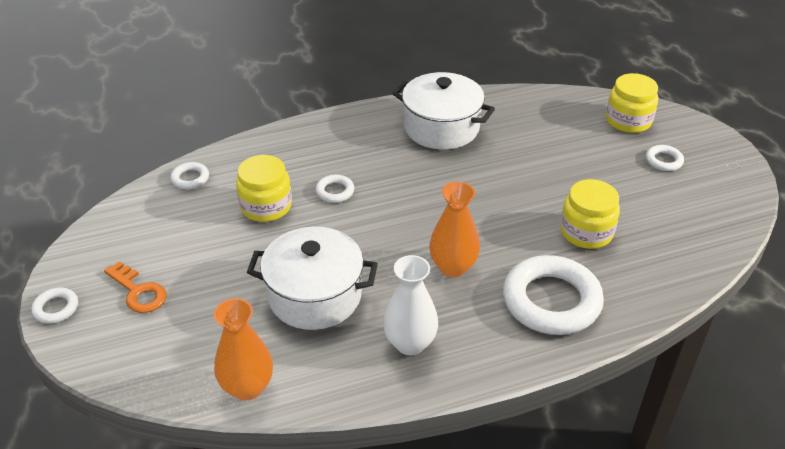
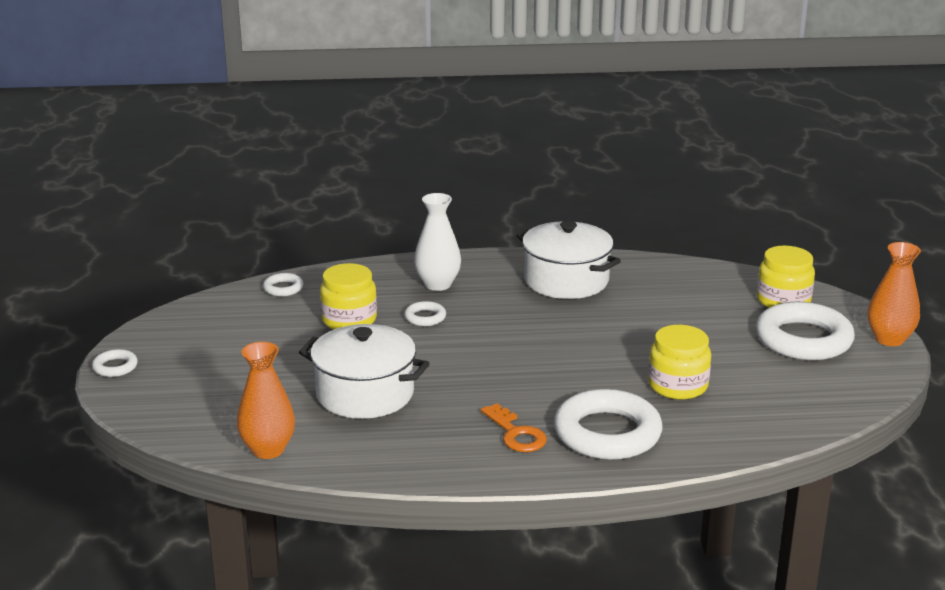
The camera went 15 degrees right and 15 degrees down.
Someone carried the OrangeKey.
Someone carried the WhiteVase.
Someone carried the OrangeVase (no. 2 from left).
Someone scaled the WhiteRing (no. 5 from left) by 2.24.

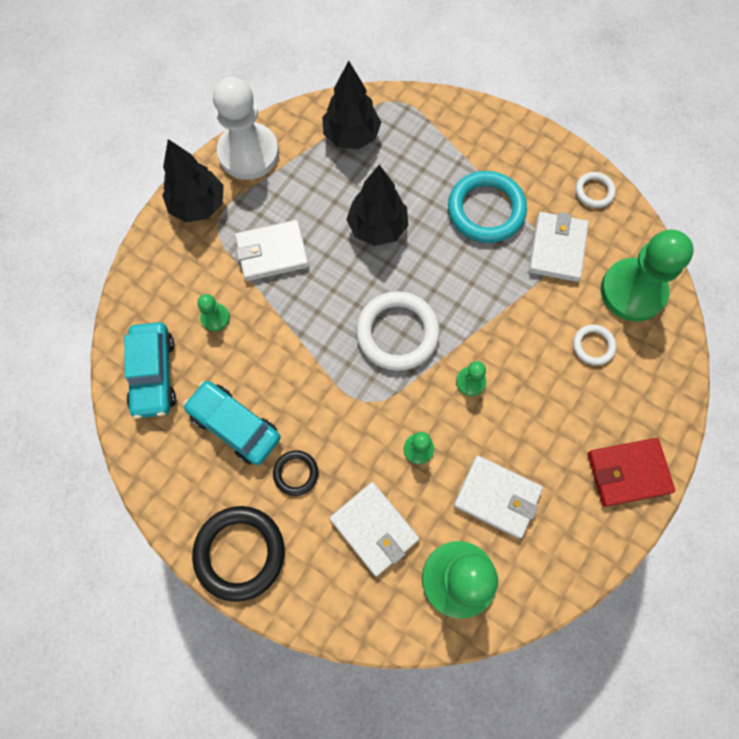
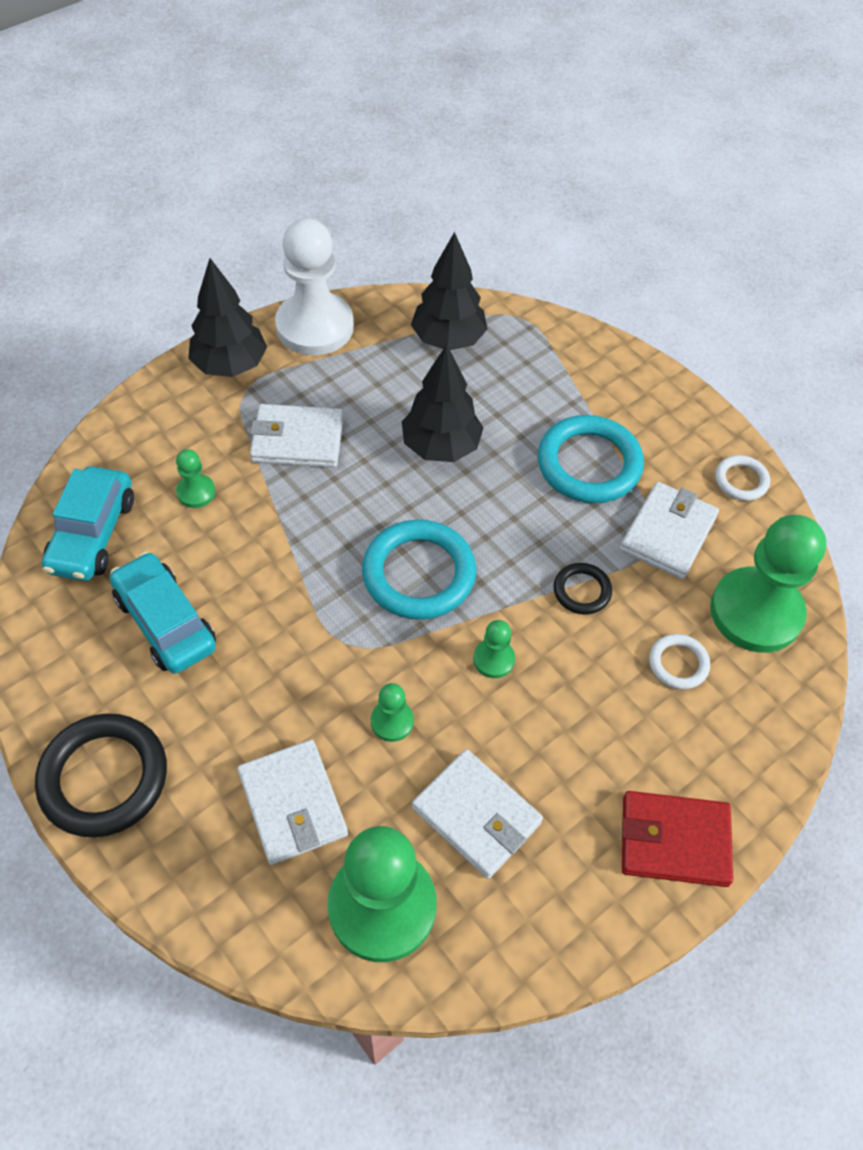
The camera went 15 degrees right and 15 degrees down.
Someone carried the BlackRing (no. 2 from left).
Someone repainted the WhiteRing (no. 1 from left), which became the TurquoiseRing (no. 1 from left).

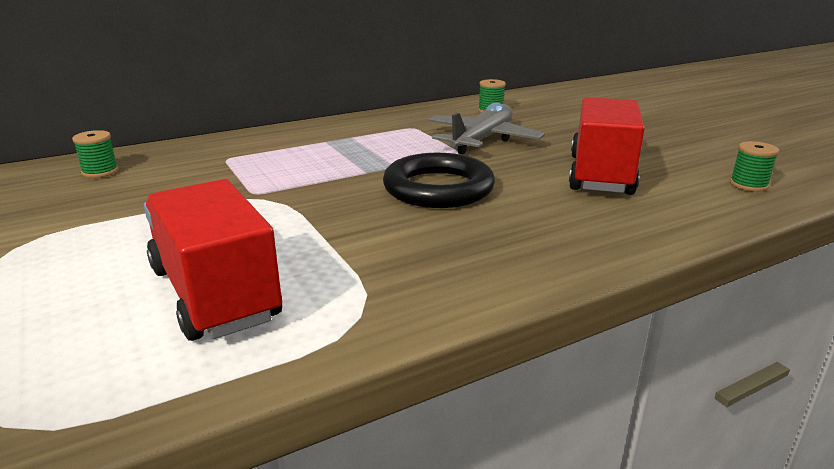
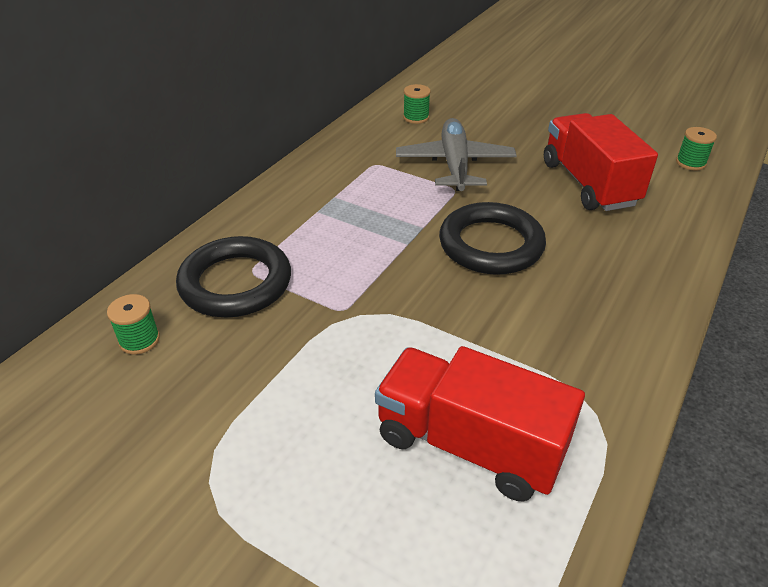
The camera went 30 degrees left and 15 degrees up.
Someone put down the BlackRing (no. 1 from left).

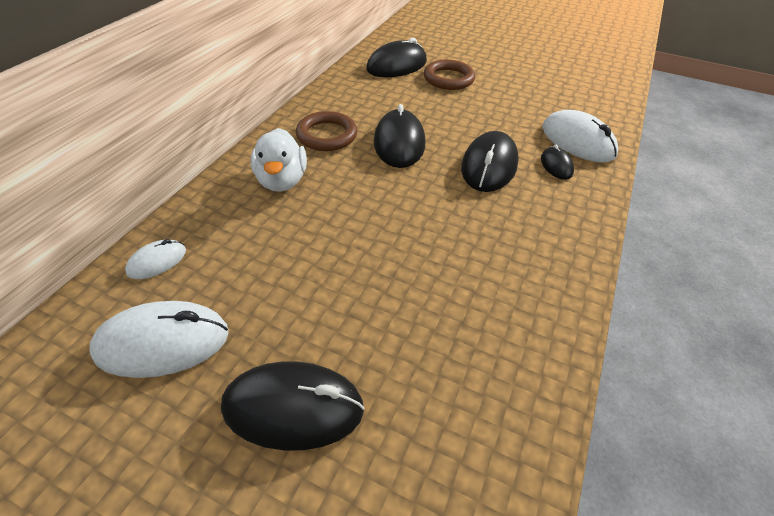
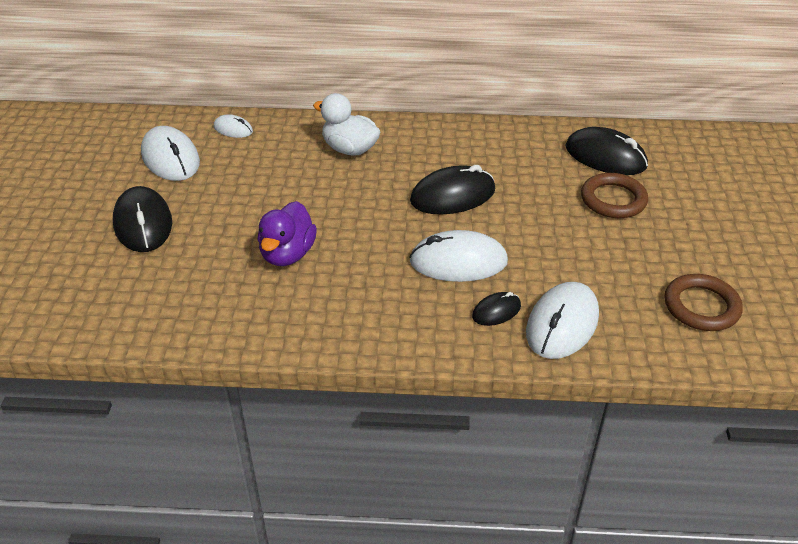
The camera went 70 degrees right and 5 degrees down.
Someone put down the PurpleDuck.
Someone carried the BrownRing (no. 1 from left in the first image).
Someone repainted the BlackMouse (no. 4 from left), which became the WhiteMouse (no. 3 from left).
Someone rotated the WhiteDuck by 60 degrees clockwise.

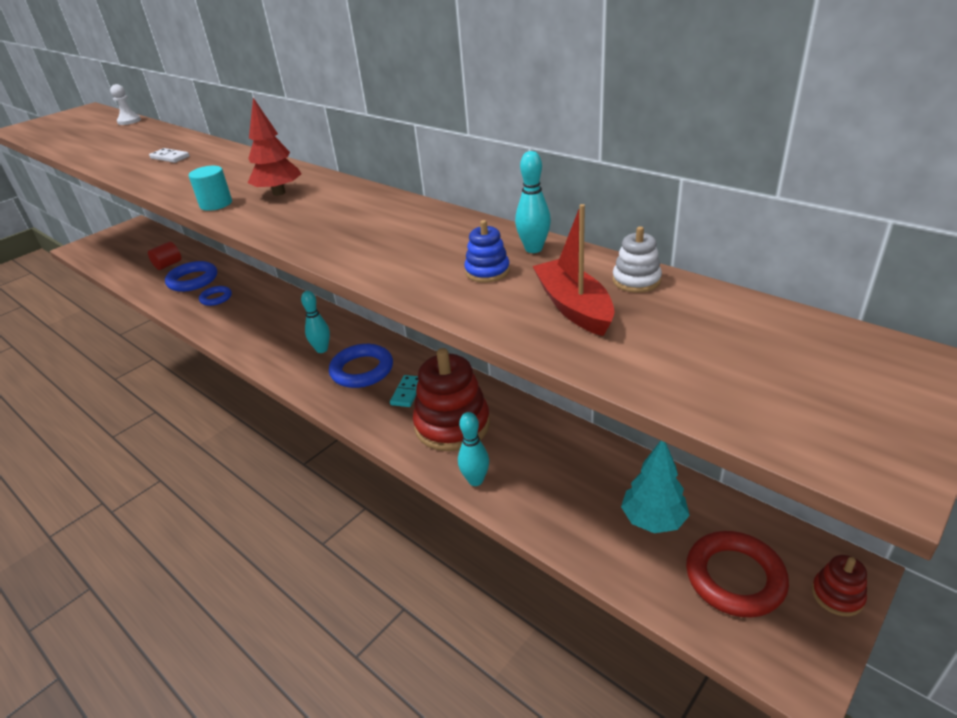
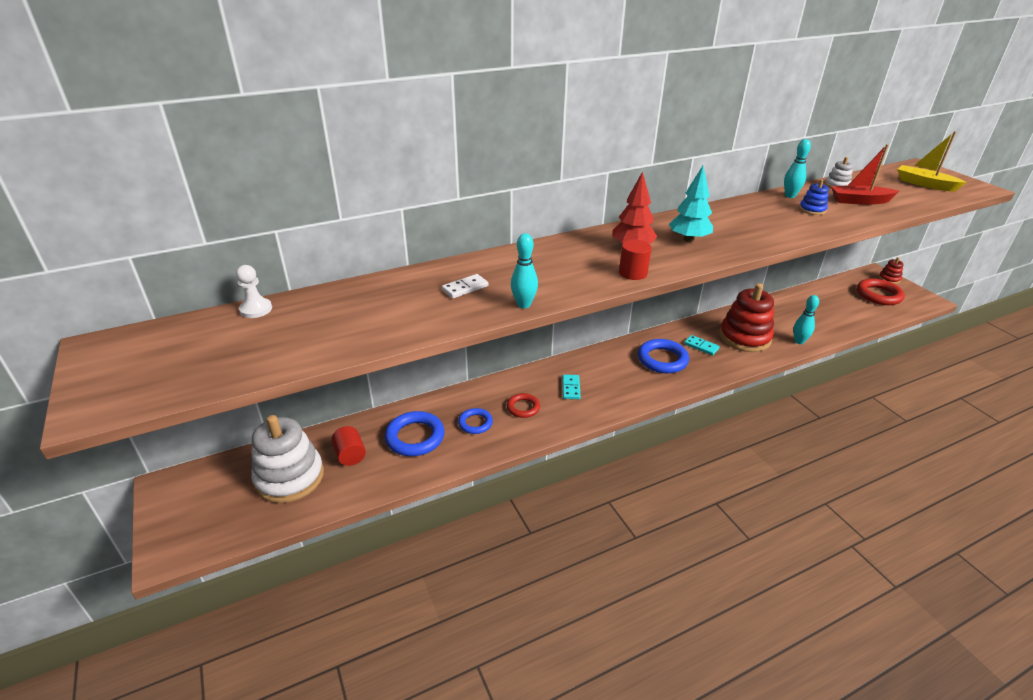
The camera went 70 degrees left and 0 degrees up.
Someone put down the WhiteStackingToy (no. 1 from left).
Someone put down the RedRing (no. 1 from left).
Someone put down the TurquoiseDomino (no. 1 from left).
Someone put down the YellowBoat.
Someone carried the TurquoiseBowlingPin (no. 1 from left).
Someone carried the TurquoiseTree.
Someone repainted the TurquoiseCylinder, which became the RedCylinder (no. 2 from left).

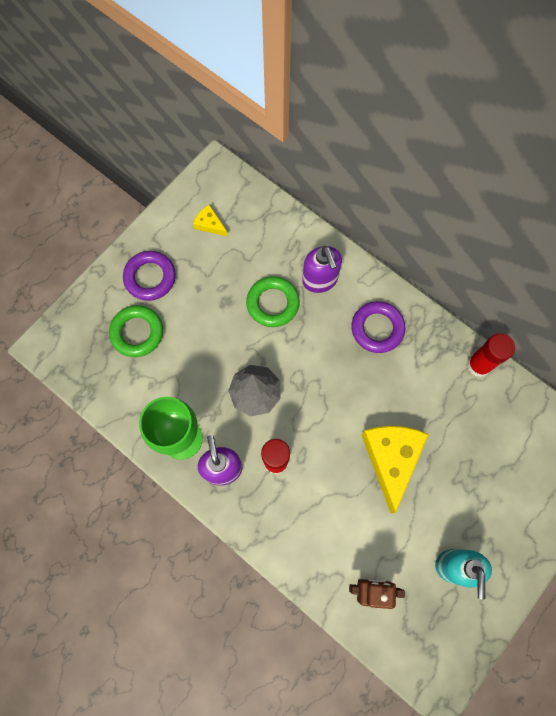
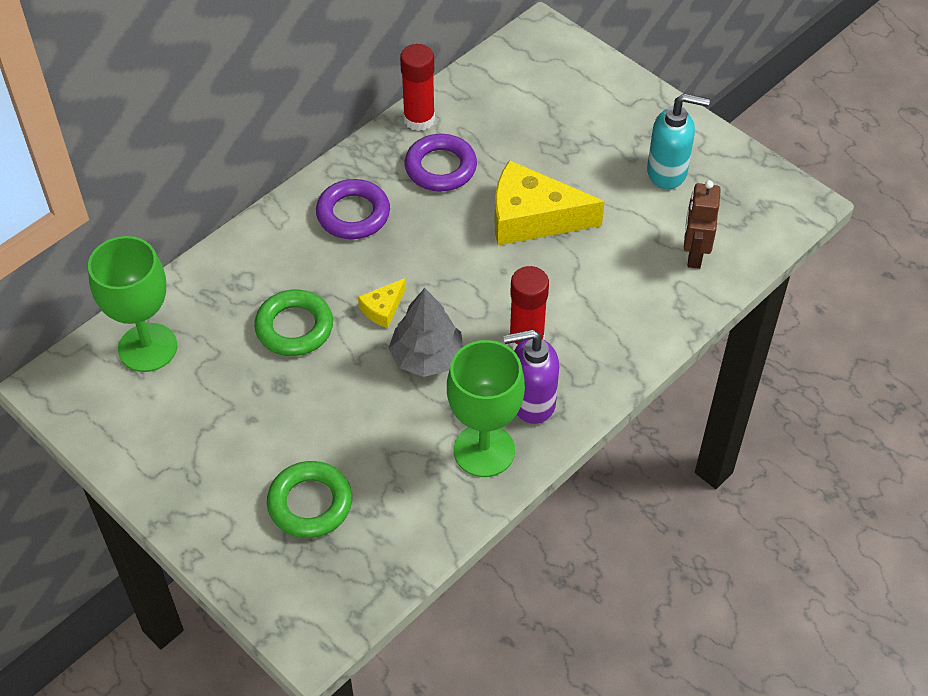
The camera went 85 degrees left and 20 degrees down.
Someone took away the PurpleSoapDispenser (no. 2 from left).
Someone put down the GreenGoblet (no. 1 from left).
Someone carried the PurpleRing (no. 1 from left in the first image).
Someone carried the YellowCheese (no. 1 from left).

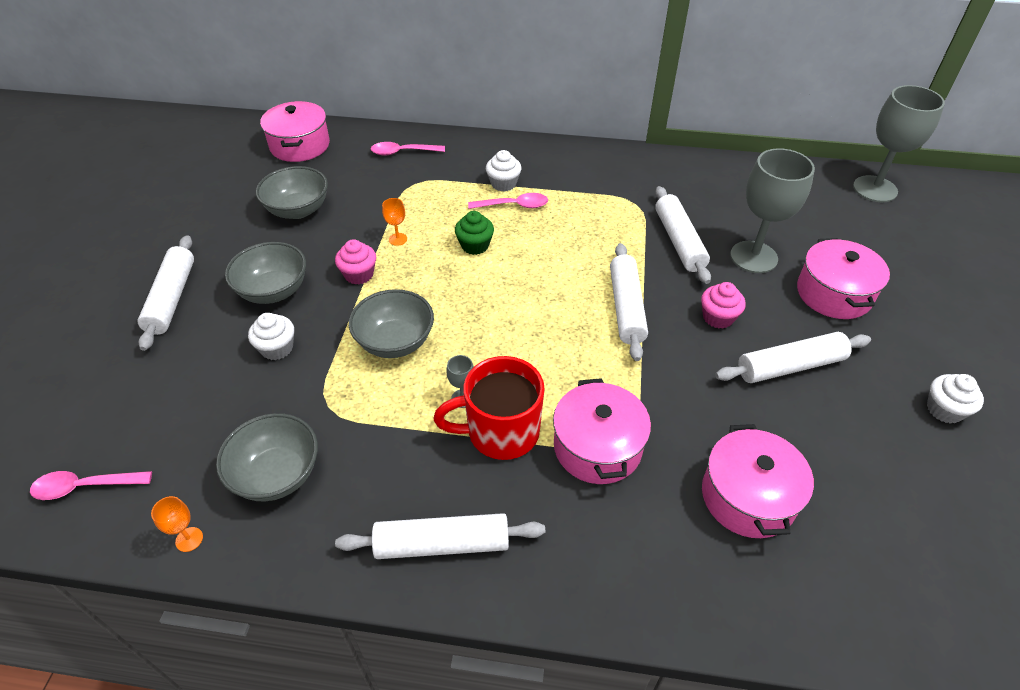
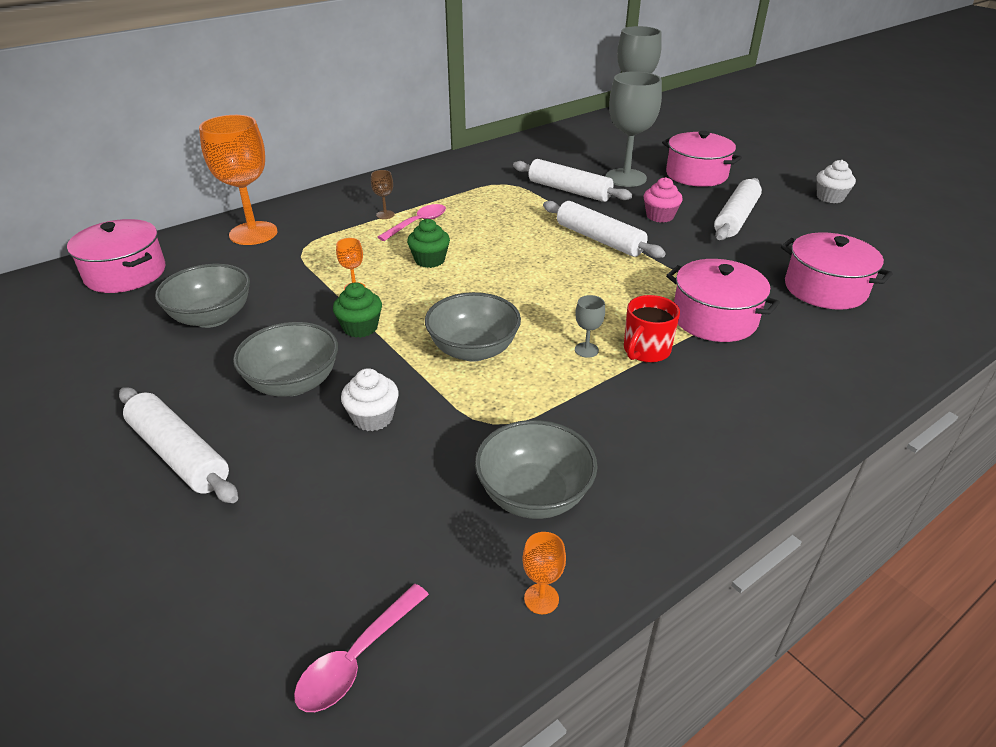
The camera went 45 degrees left and 10 degrees down.
Someone took away the WhiteRollingPin (no. 2 from left).
Someone swapped the PinkSpoon (no. 2 from left) for the OrangeGoblet (no. 1 from left).
Someone swapped the WhiteCupcake (no. 2 from left) for the BrownGoblet.
Someone repainted the PinkCupcake (no. 1 from left), which became the GreenCupcake (no. 1 from left).
Someone scaled the RedMug by 0.65.

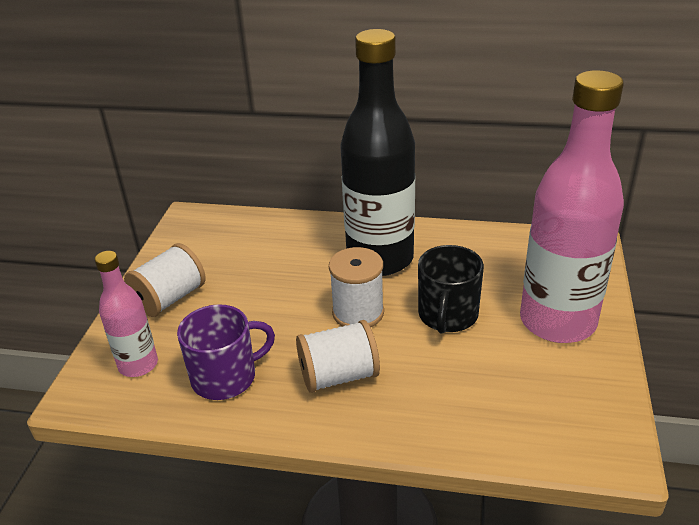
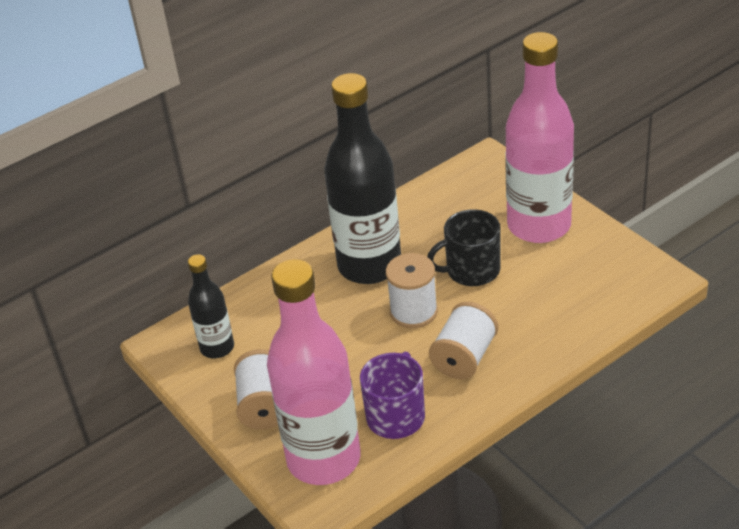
The camera went 45 degrees left and 5 degrees up.
Someone put down the BlackBottle (no. 1 from left).
Someone rotated the BlackMug by 105 degrees clockwise.
Someone scaled the PinkBottle (no. 1 from left) by 1.95.

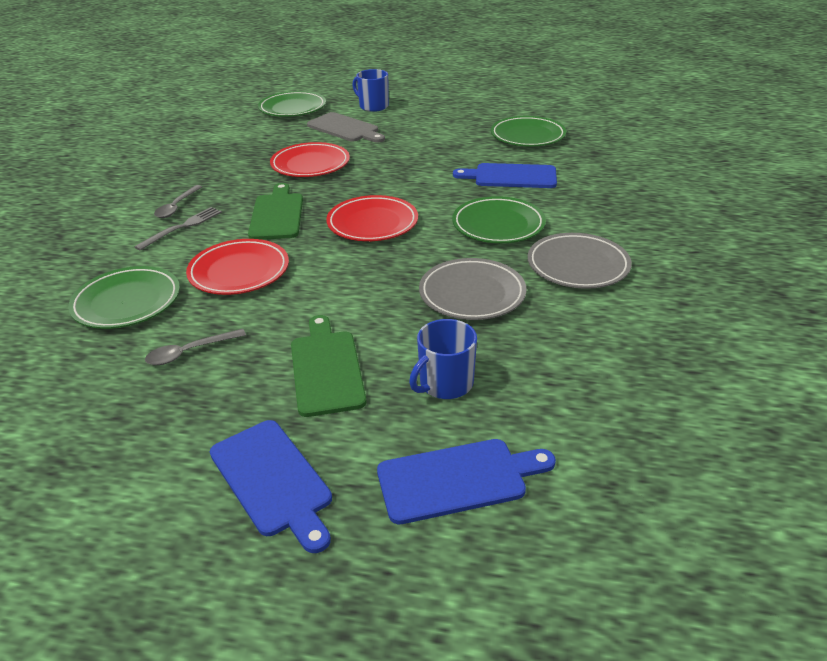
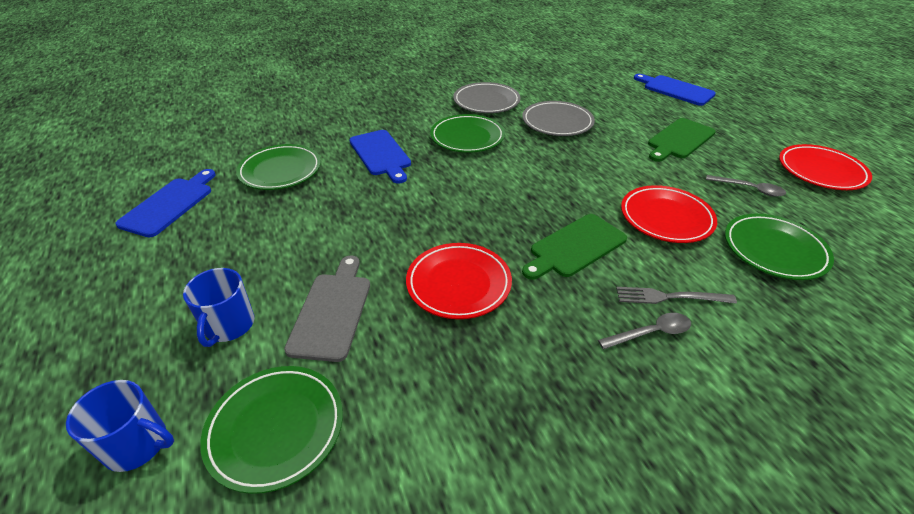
The camera went 125 degrees left and 5 degrees up.
Someone carried the BlueCuttingBoard (no. 1 from left).
Someone carried the RedPlate (no. 3 from left).
Someone carried the BlueMug (no. 2 from left in the first image).

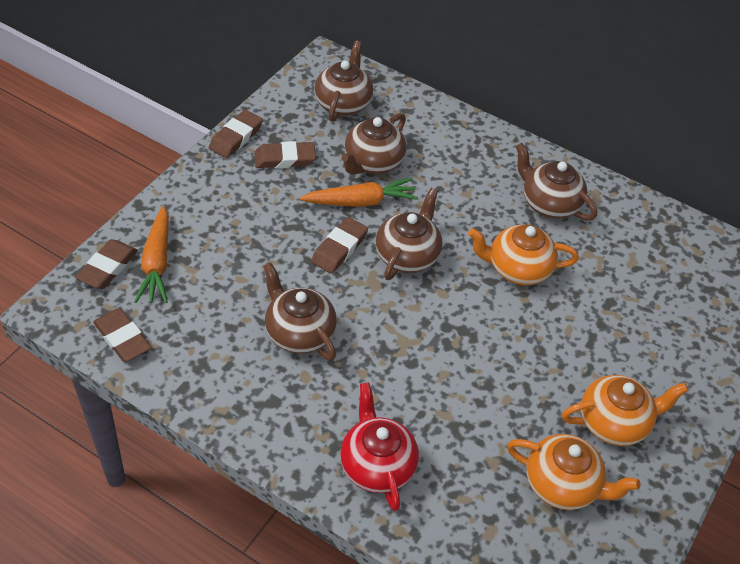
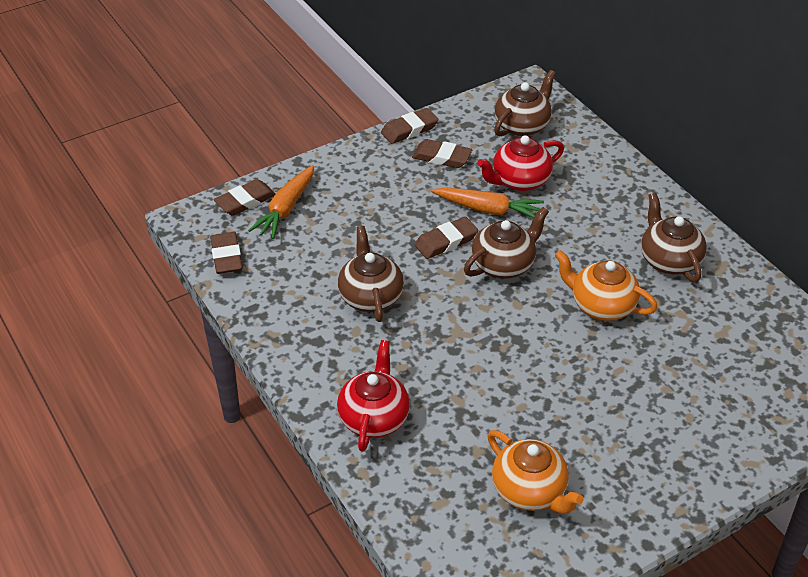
The camera went 30 degrees right and 5 degrees down.
Someone took away the OrangeTeapot (no. 3 from left).
Someone repainted the BrownTeapot (no. 3 from left), which became the RedTeapot (no. 2 from left).

